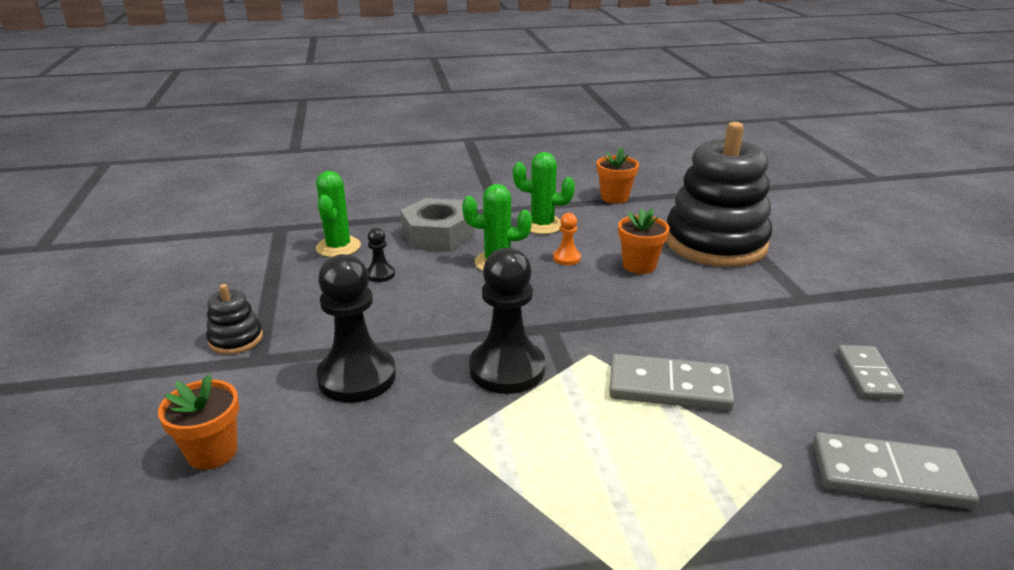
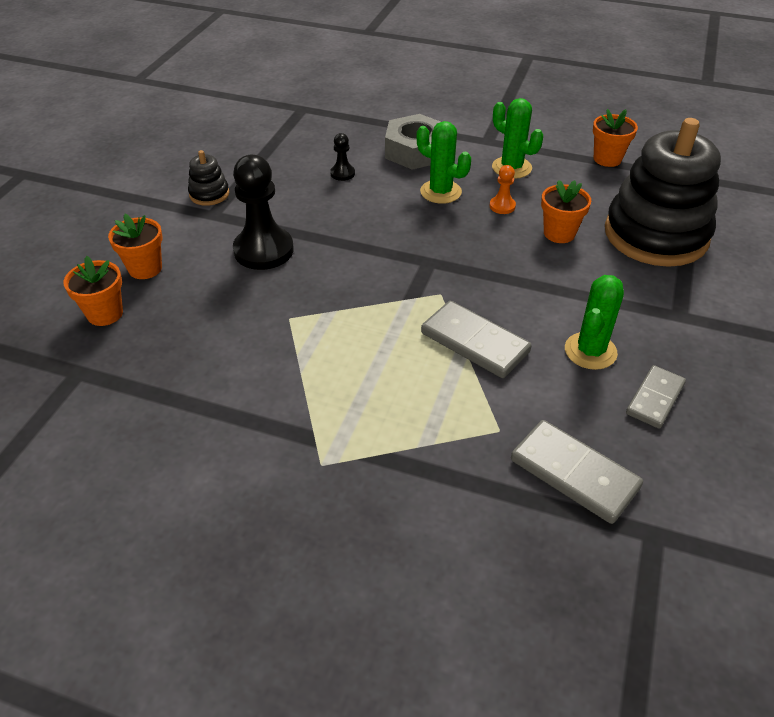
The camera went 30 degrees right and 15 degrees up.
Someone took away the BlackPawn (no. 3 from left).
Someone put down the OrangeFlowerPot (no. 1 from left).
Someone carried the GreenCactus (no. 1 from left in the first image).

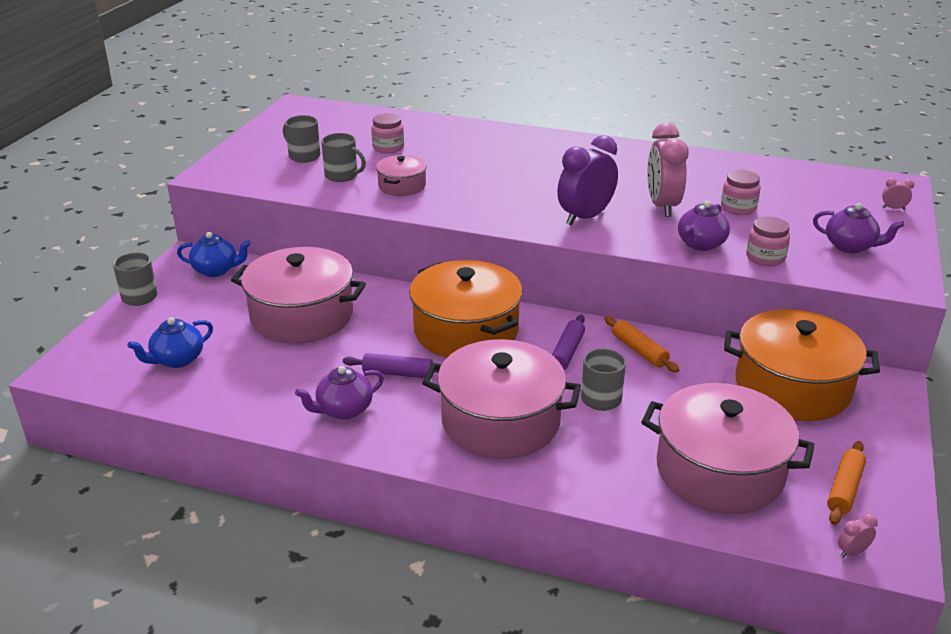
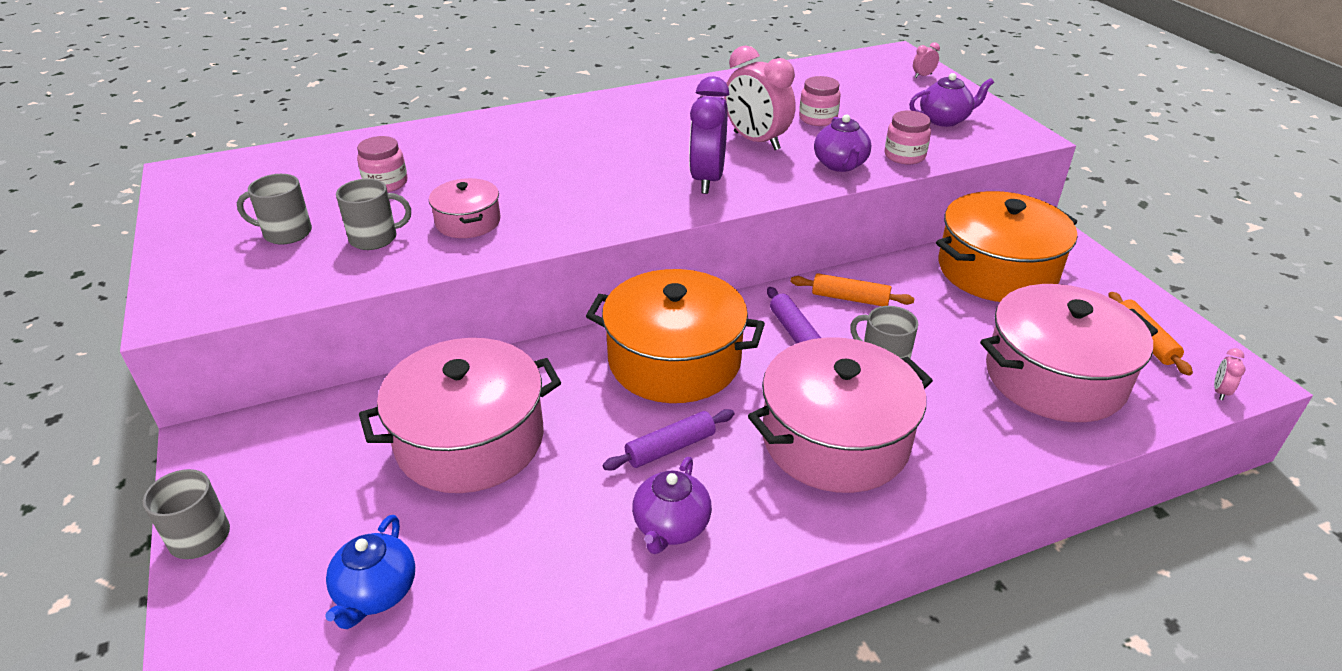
The camera went 40 degrees left and 5 degrees up.
Someone took away the BlueTeapot (no. 2 from left).

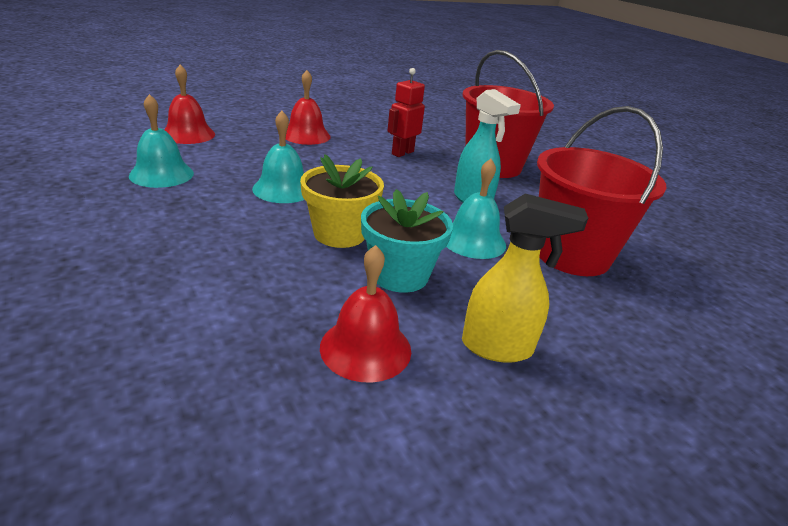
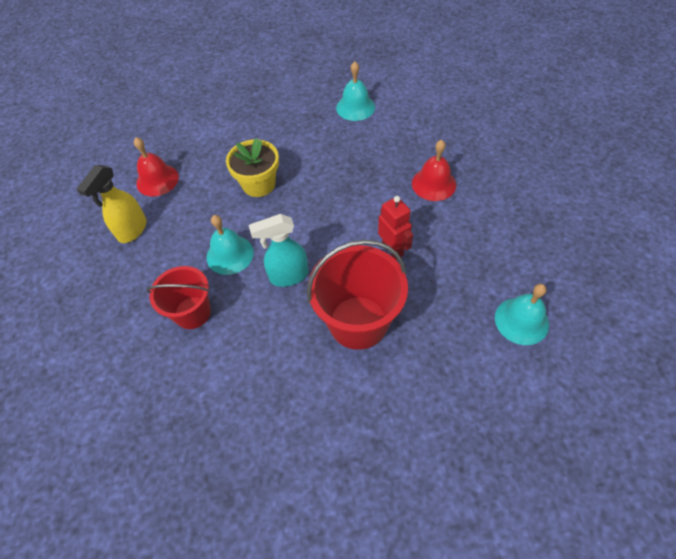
The camera went 115 degrees right and 25 degrees up.
Someone took away the RedBell (no. 1 from left).
Someone took away the TurquoiseFlowerPot.
Someone carried the TurquoiseBell (no. 2 from left in the first image).
Someone scaled the RedBucket (no. 2 from left in the first image) by 0.64.

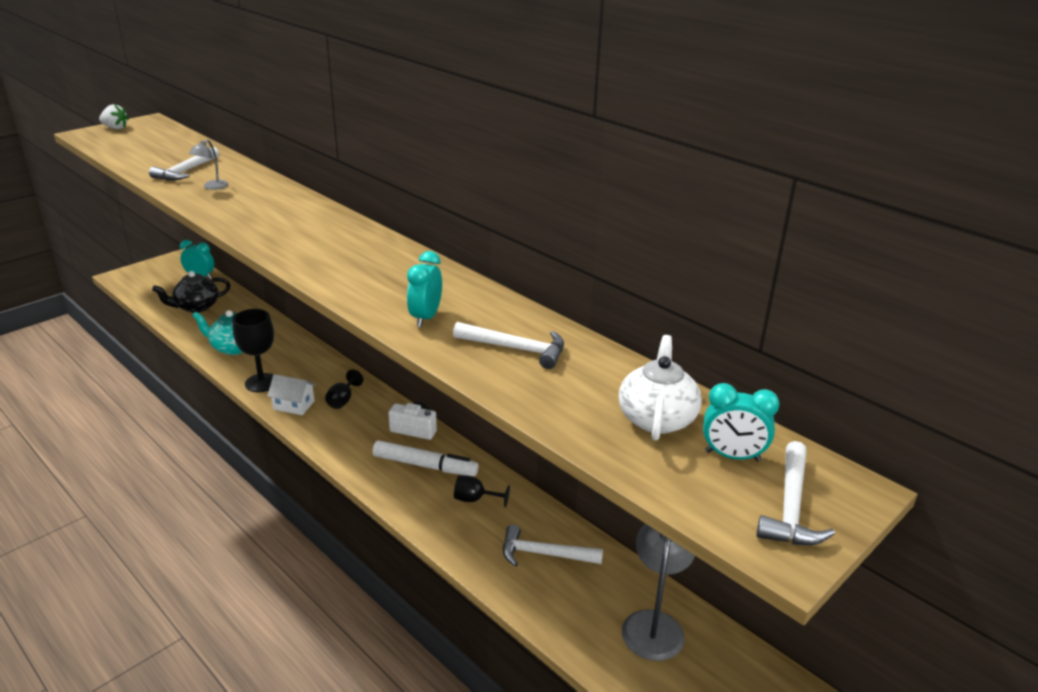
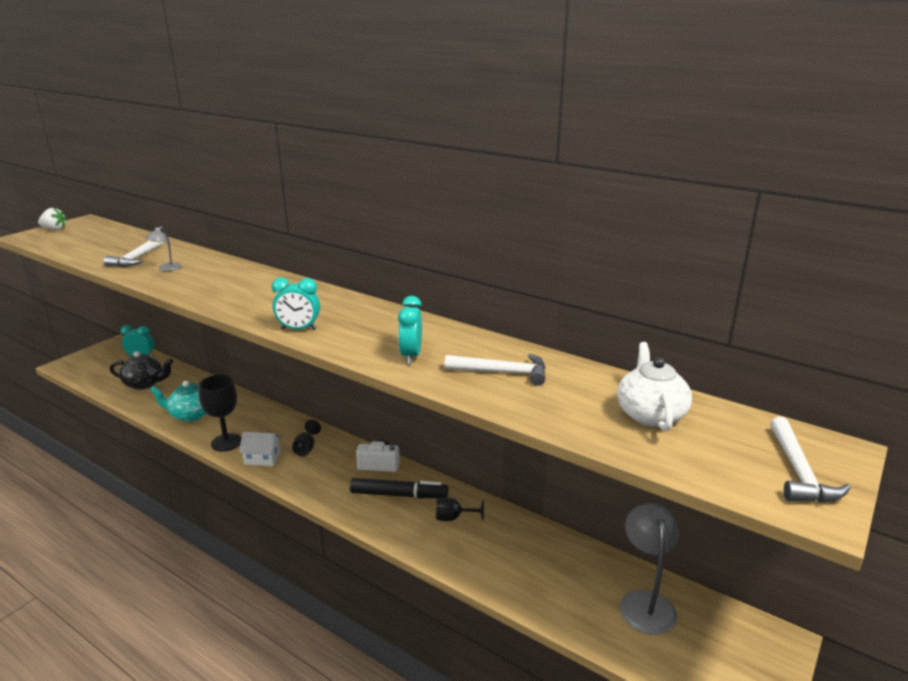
The camera went 10 degrees left and 5 degrees down.
Someone took away the WhiteHammer (no. 3 from left).
Someone carried the TurquoiseClock (no. 3 from left in the first image).
Someone repainted the WhiteMarker, which became the BlackMarker.
Someone rotated the BlackTeapot by 135 degrees counterclockwise.

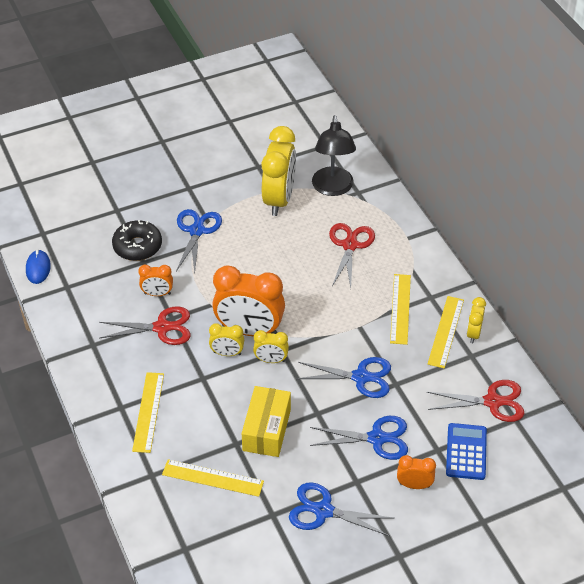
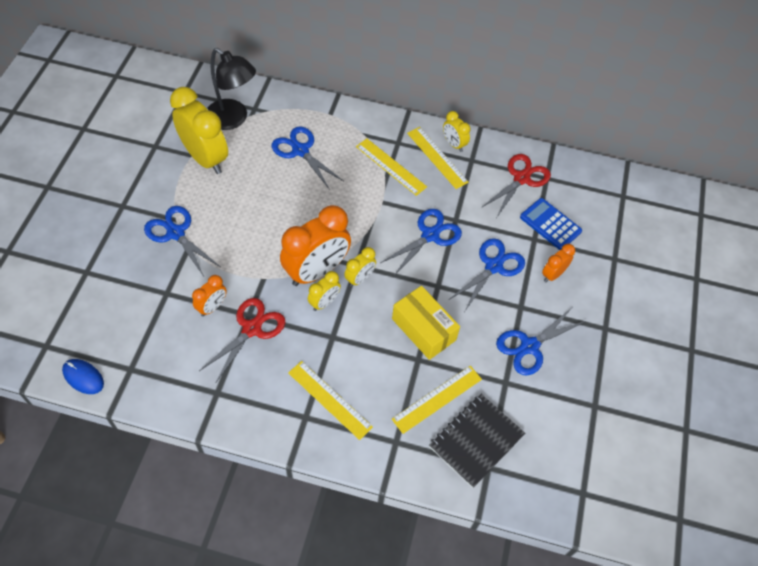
The camera went 55 degrees left and 10 degrees up.
Someone took away the BlackDonut.
Someone put down the BlackNotebook.
Someone repainted the RedScissors (no. 2 from left), which became the BlueScissors (no. 2 from left).

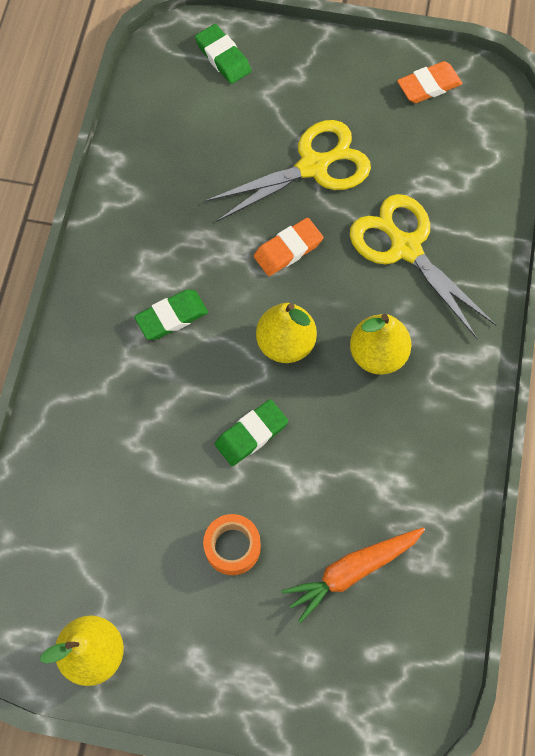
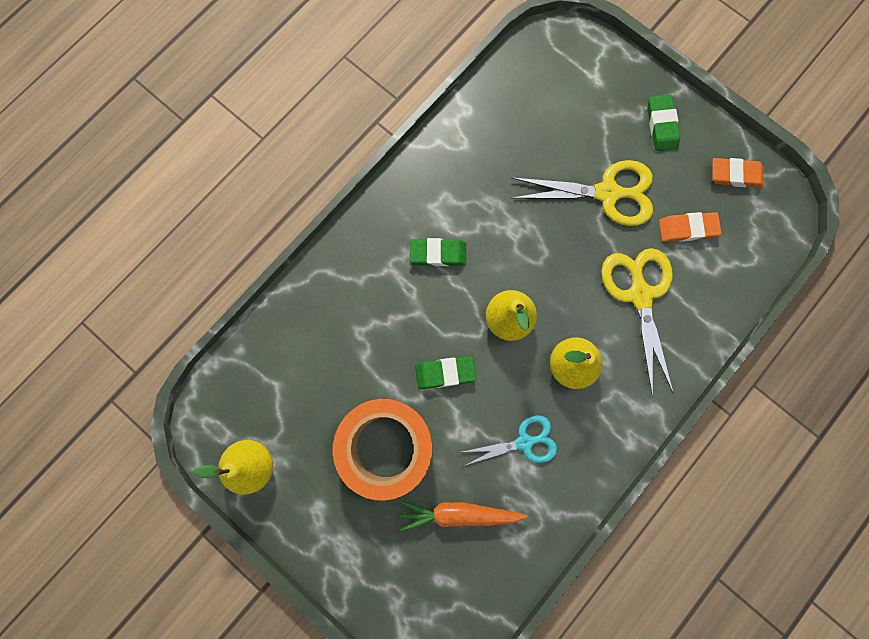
The camera went 30 degrees right and 10 degrees up.
Someone put down the TurquoiseScissors.
Someone carried the GreenEraser (no. 2 from left in the first image).
Someone carried the OrangeEraser (no. 1 from left).
Someone scaled the OrangeTape by 2.07.

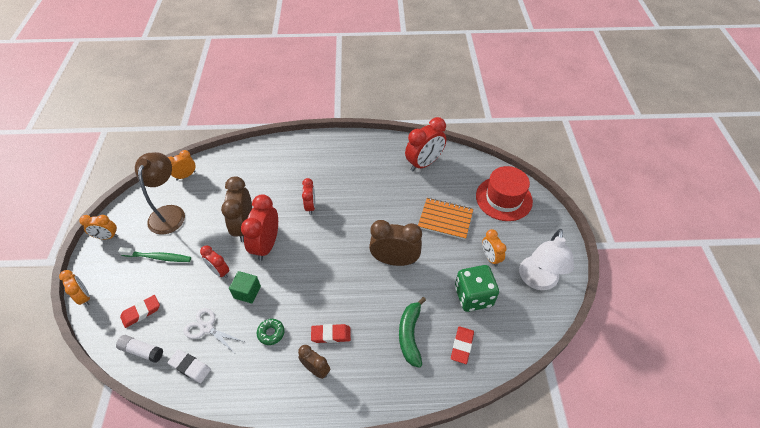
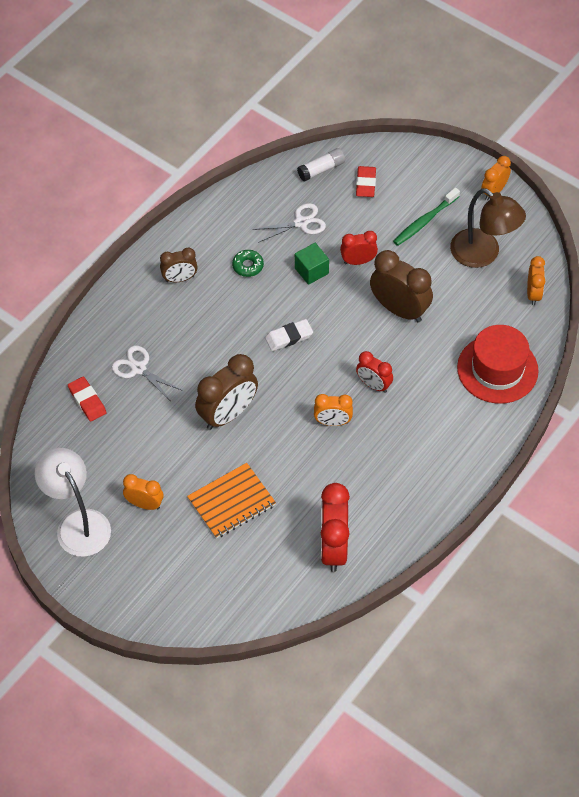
The camera went 130 degrees right and 5 degrees up.
Someone took away the RedClock (no. 2 from left).
Someone took away the RedEraser (no. 2 from left).
Someone took away the GreenDice.
Someone carried the OrangeClock (no. 1 from left in the first image).
Someone carried the WhiteEraser.
Someone carried the RedHat.
Someone swapped the GreenBanana for the WhiteScissors (no. 1 from left).

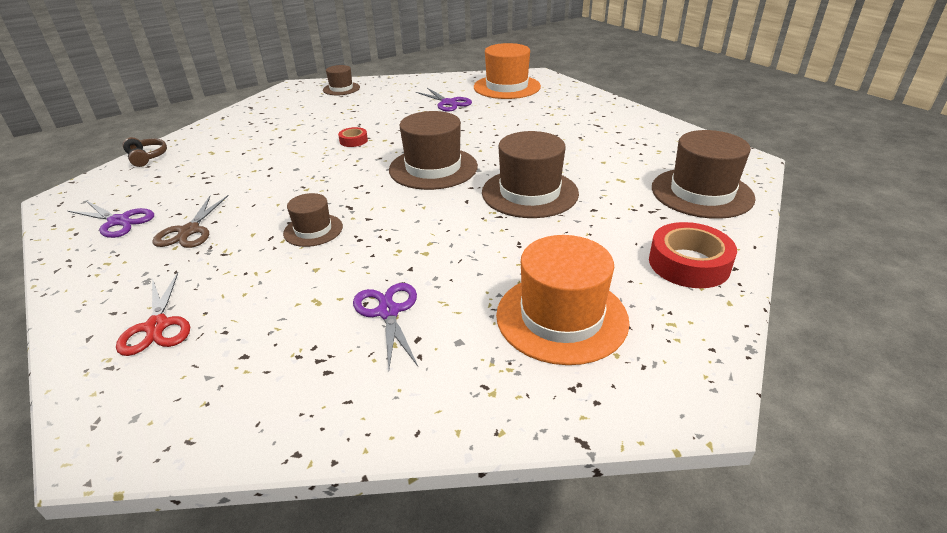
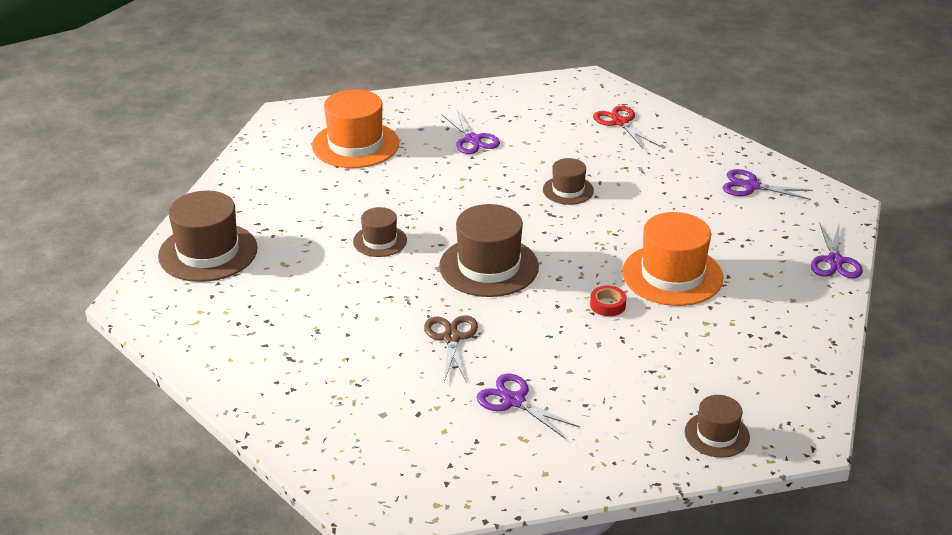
The camera went 170 degrees right and 0 degrees up.
Someone took away the RedTape (no. 2 from left).
Someone carried the BrownScissors.
Someone carried the OrangeHat (no. 1 from left in the first image).
Someone swapped the BrownHeadphones for the PurpleScissors (no. 4 from left).
Someone scaled the BrownHat (no. 4 from left in the first image) by 0.56.

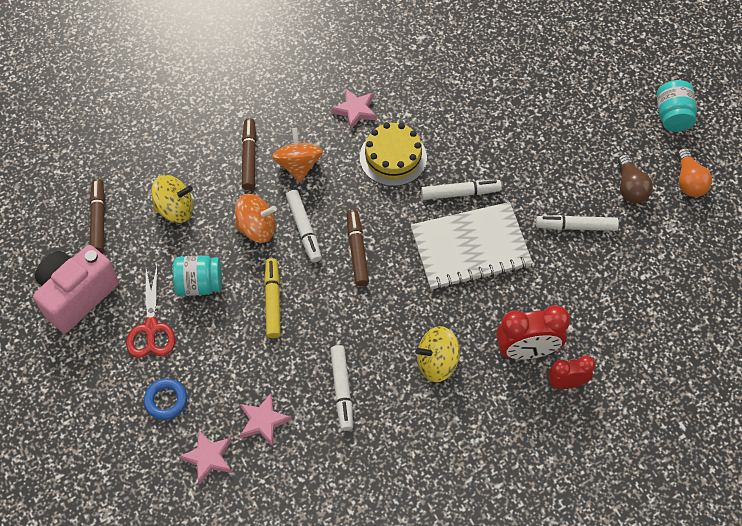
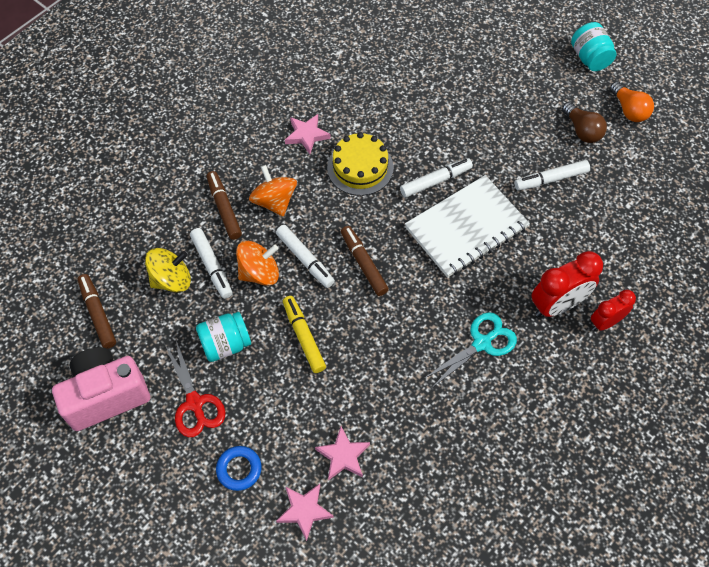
The camera went 20 degrees left and 0 degrees up.
Someone carried the WhiteMarker (no. 2 from left in the first image).
Someone swapped the YellowSpinningTop (no. 2 from left) for the TurquoiseScissors.
Someone rotated the PinkCamera by 45 degrees clockwise.

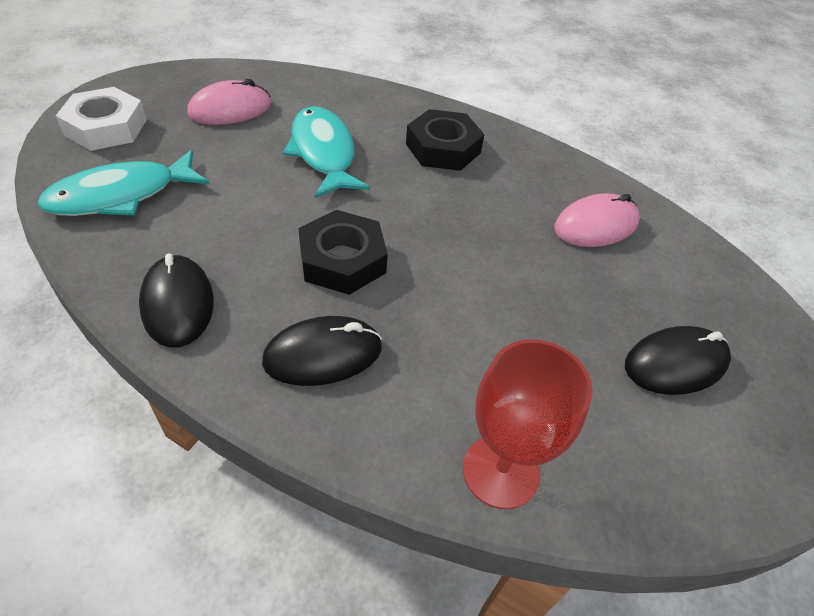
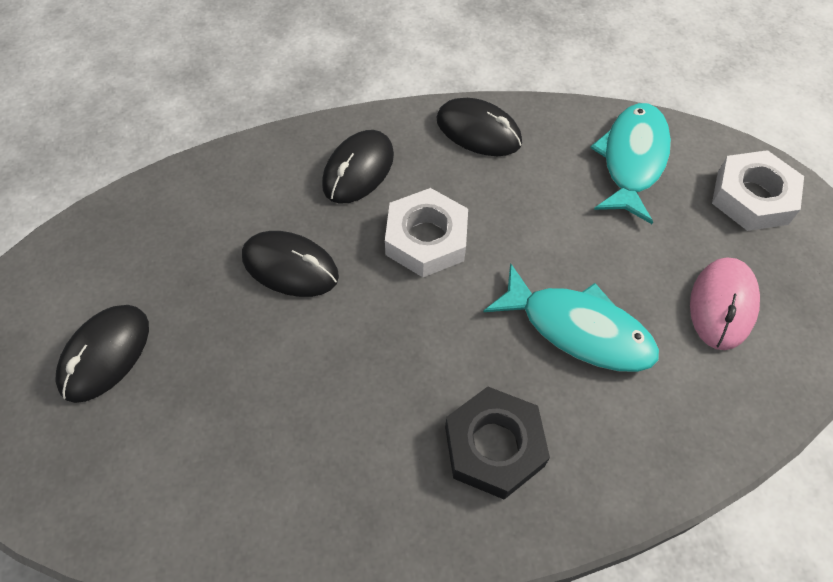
The camera went 140 degrees right and 10 degrees up.
Someone took away the RedGoblet.
Someone took away the PinkMouse (no. 2 from left).
Someone put down the BlackMouse (no. 2 from left).
Someone repainted the BlackNut (no. 1 from left), which became the WhiteNut (no. 1 from left).

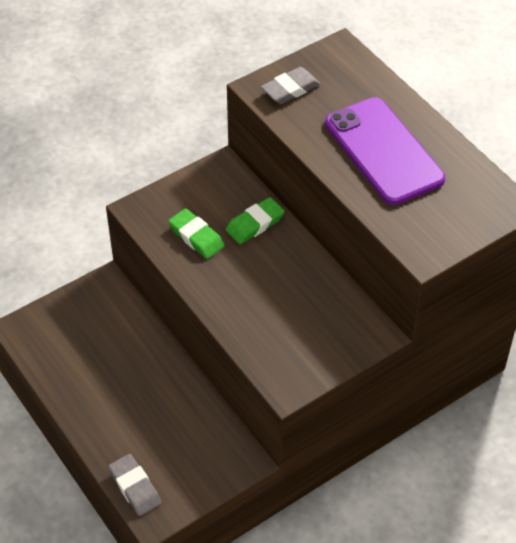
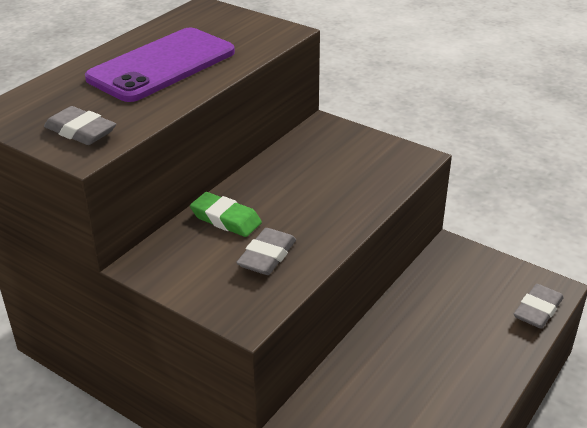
The camera went 110 degrees left and 15 degrees down.
Someone repainted the GreenEraser (no. 1 from left), which became the GreyEraser (no. 2 from left).

